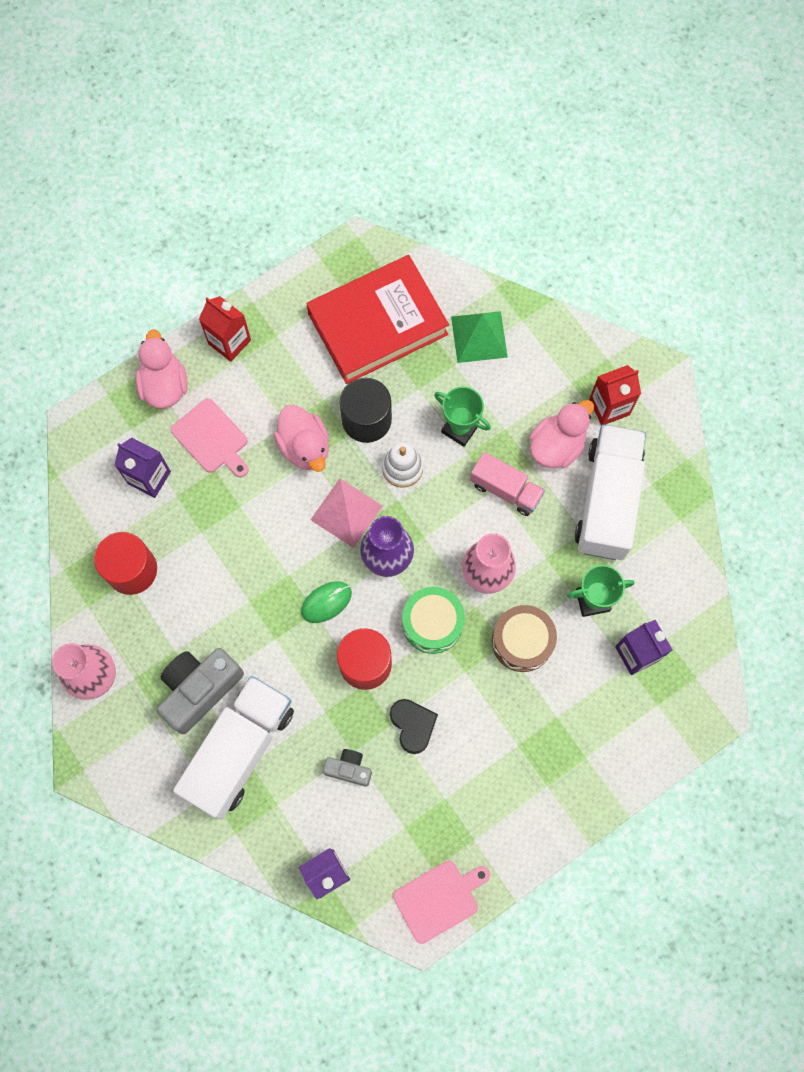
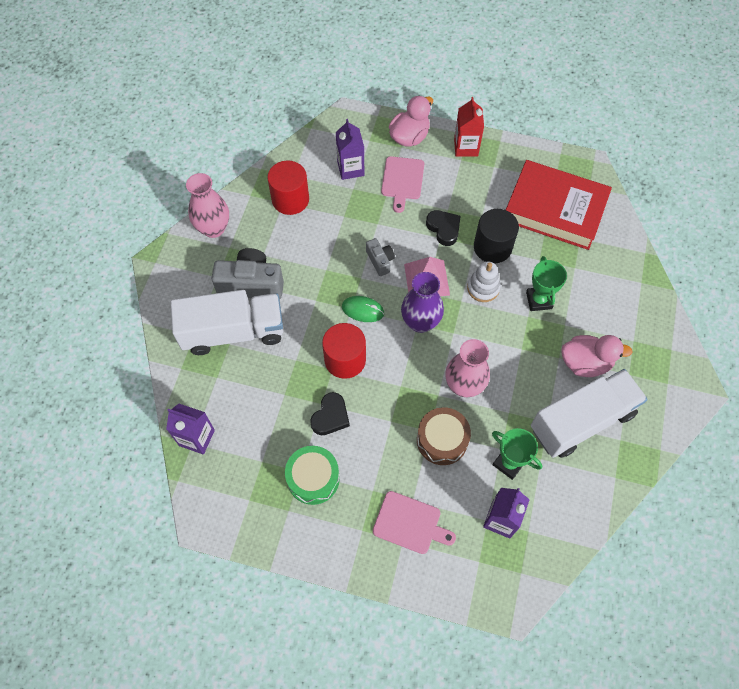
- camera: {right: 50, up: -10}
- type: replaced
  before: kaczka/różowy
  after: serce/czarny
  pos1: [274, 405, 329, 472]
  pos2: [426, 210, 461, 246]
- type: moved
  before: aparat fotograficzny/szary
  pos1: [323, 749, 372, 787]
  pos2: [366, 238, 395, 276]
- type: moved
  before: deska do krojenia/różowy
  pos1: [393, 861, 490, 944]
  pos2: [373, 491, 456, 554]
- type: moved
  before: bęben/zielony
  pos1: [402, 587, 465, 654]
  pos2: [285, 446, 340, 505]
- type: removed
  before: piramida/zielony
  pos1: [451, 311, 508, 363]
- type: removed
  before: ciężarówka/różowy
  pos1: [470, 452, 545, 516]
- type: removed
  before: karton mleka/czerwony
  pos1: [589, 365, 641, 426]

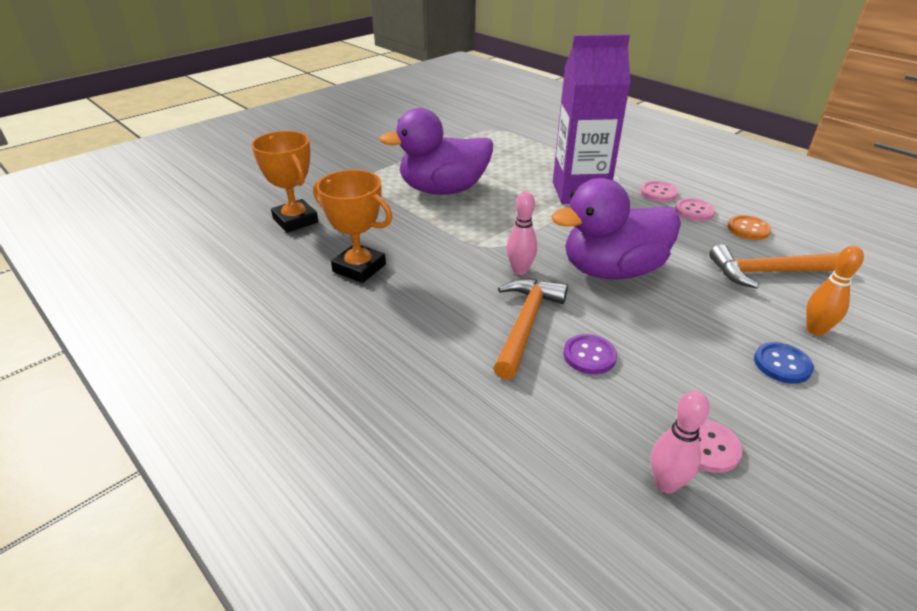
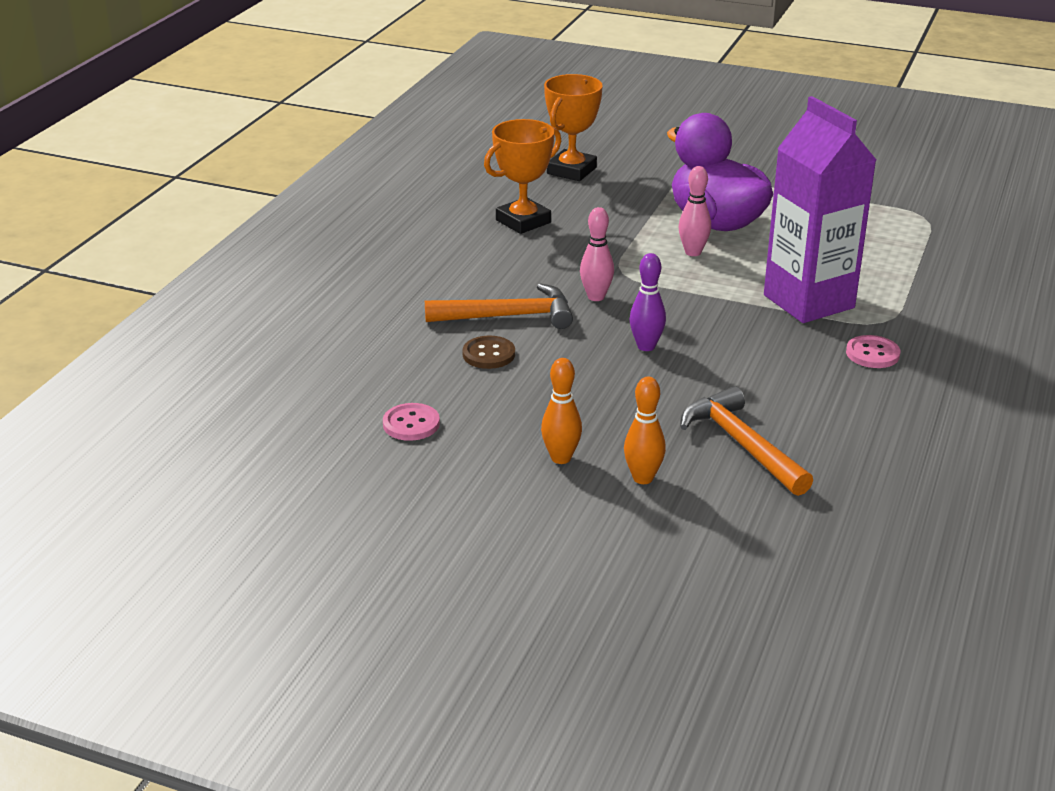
- camera: {right: 65, up: -5}
- type: turned
  before: puchar/pomarańczowy
  pos1: [313, 170, 392, 283]
  pos2: [484, 119, 561, 234]
  turn: 45
- type: replaced
  before: kaczka/fioletowy
  after: kręgiel/fioletowy
  pos1: [551, 178, 681, 280]
  pos2: [629, 253, 666, 351]
- type: recoloured
  before: guzik/fioletowy
  after: guzik/brązowy
  pos1: [563, 334, 617, 374]
  pos2: [462, 336, 515, 369]
- type: moved
  before: kręgiel/różowy
  pos1: [651, 391, 710, 493]
  pos2: [679, 166, 711, 256]
- type: removed
  before: guzik/różowy
  pos1: [675, 198, 715, 221]
- type: removed
  before: guzik/pomarańczowy
  pos1: [728, 215, 771, 240]
- type: replaced
  before: guzik/niebieski
  after: kręgiel/pomarańczowy
  pos1: [754, 342, 814, 384]
  pos2: [541, 358, 582, 464]

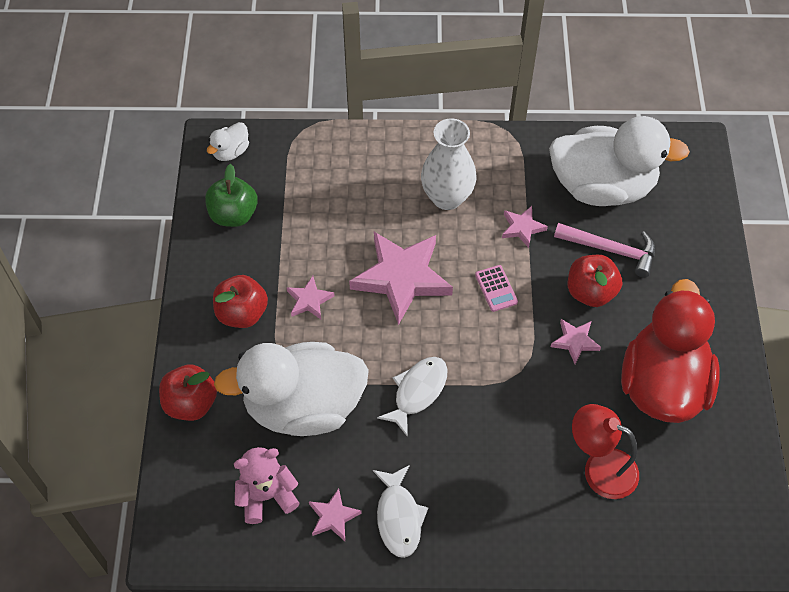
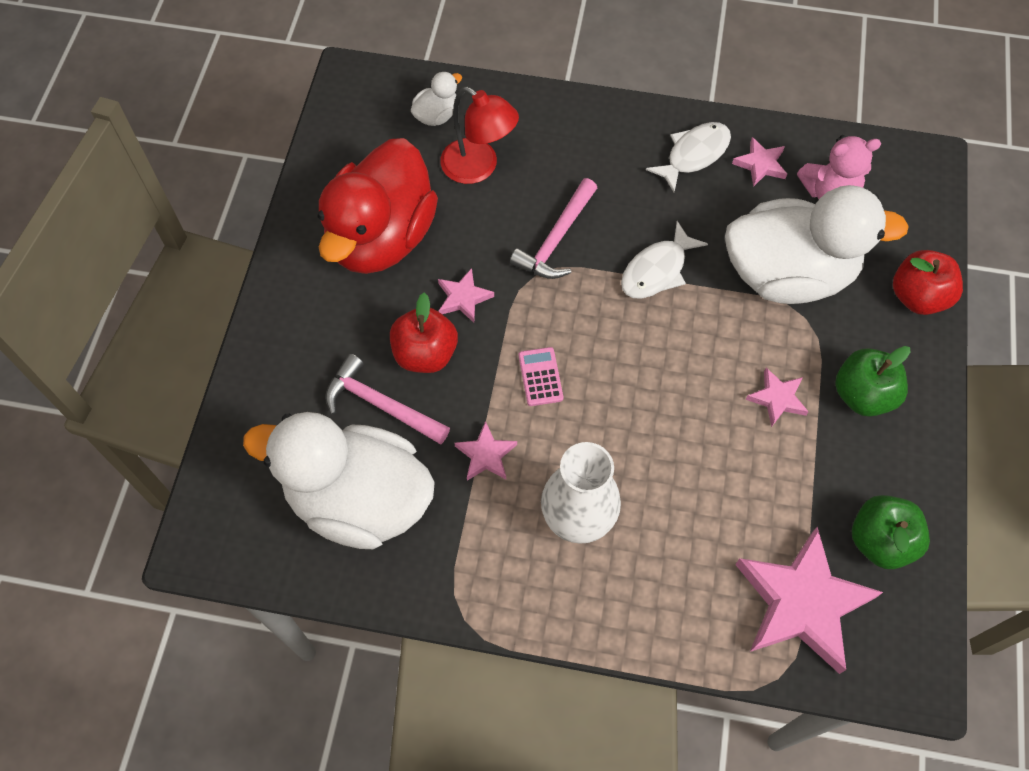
- camera: {right: -170, up: 5}
- type: moved
  before: kaczka/biały
  pos1: [207, 122, 249, 161]
  pos2: [411, 71, 462, 126]
- type: recoloured
  before: jabłko/czerwony
  after: jabłko/zielony
  pos1: [213, 275, 268, 328]
  pos2: [835, 346, 911, 417]
- type: moved
  before: gwiazda/różowy
  pos1: [349, 232, 453, 325]
  pos2: [735, 527, 883, 674]
- type: turned
  before: ryba/biały
  pos1: [373, 465, 428, 558]
  pos2: [646, 122, 731, 192]
  turn: 45
- type: added
  after: młotek/różowy
  pos2: [510, 178, 597, 279]

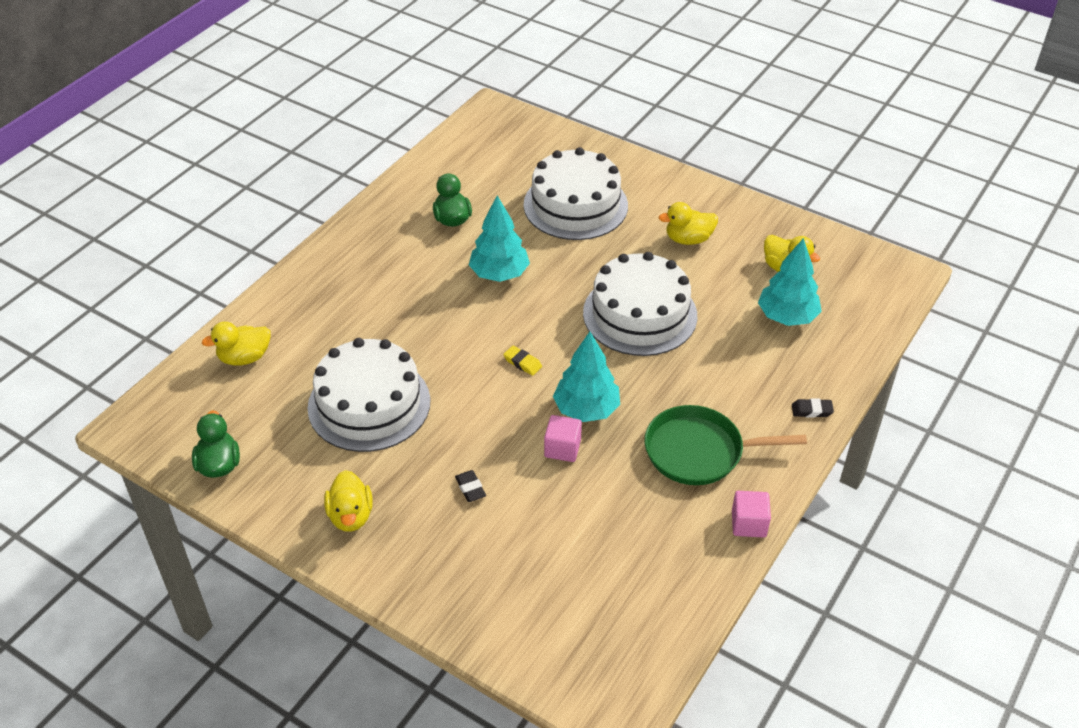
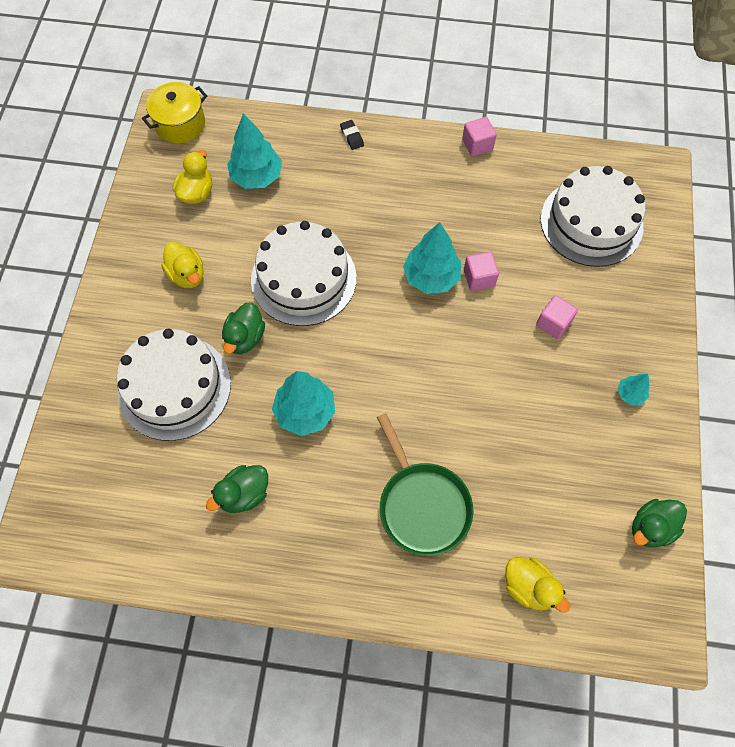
- camera: {right: -115, up: 20}
- type: moved
  before: tort/biały
  pos1: [307, 338, 430, 452]
  pos2: [540, 166, 646, 267]
- type: replaced
  before: kaczka/żółty
  after: drzewko/turkusowy
  pos1: [324, 470, 373, 532]
  pos2: [617, 374, 650, 405]
- type: replaced
  before: gumka do mazania/czarny
  after: sześcian/różowy
  pos1: [455, 470, 486, 502]
  pos2: [536, 295, 578, 339]
- type: removed
  before: gumka do mazania/żółty
  pos1: [503, 346, 542, 376]
- type: moved
  before: patelnia/zielony
  pos1: [644, 405, 807, 485]
  pos2: [377, 413, 474, 556]
- type: added
  after: garnek/żółty
  pos2: [142, 82, 207, 144]
- type: added
  after: kaczka/zielony
  pos2: [222, 302, 265, 354]

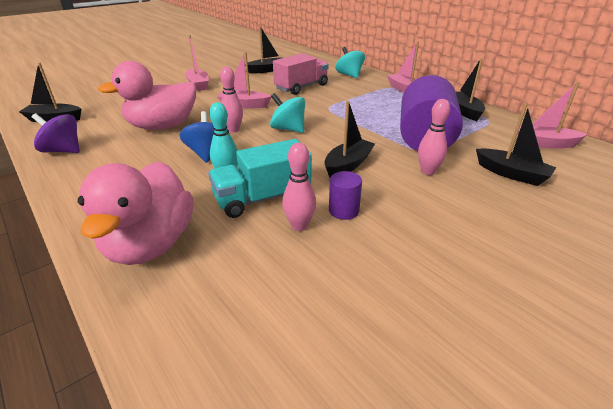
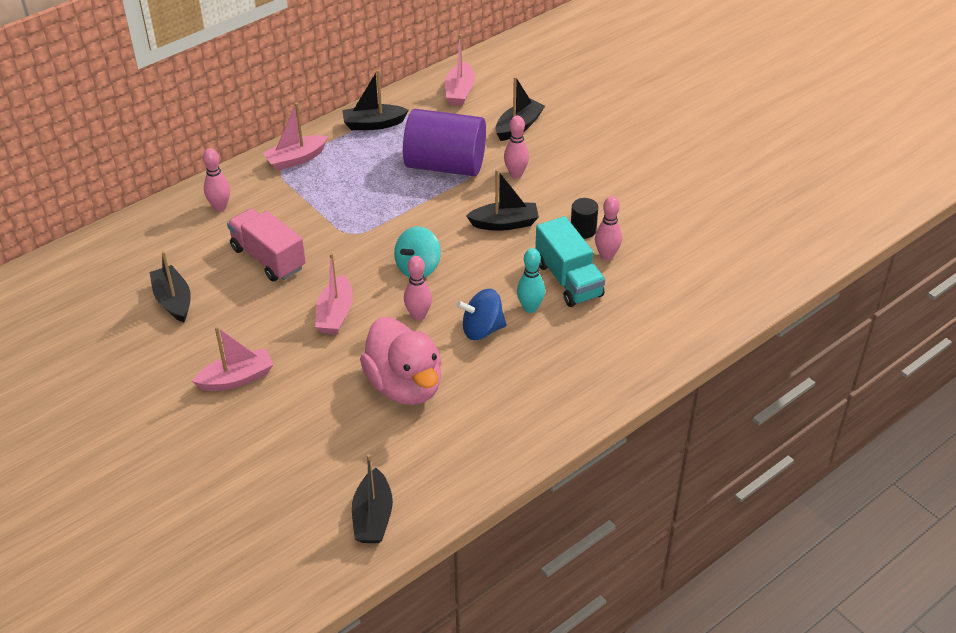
- camera: {right: -90, up: 10}
- type: removed
  before: bączek/fioletowy
  pos1: [32, 113, 80, 153]
- type: removed
  before: kaczka/różowy
  pos1: [78, 161, 193, 265]
- type: turned
  before: łódka/czarny
  pos1: [324, 101, 375, 177]
  pos2: [466, 169, 539, 231]
  turn: 135
- type: recoloured
  before: walec/fioletowy
  after: walec/czarny
  pos1: [329, 171, 362, 220]
  pos2: [571, 198, 598, 239]
- type: replaced
  before: bączek/turkusowy
  after: kręgiel/różowy
  pos1: [335, 47, 365, 78]
  pos2: [203, 148, 230, 211]

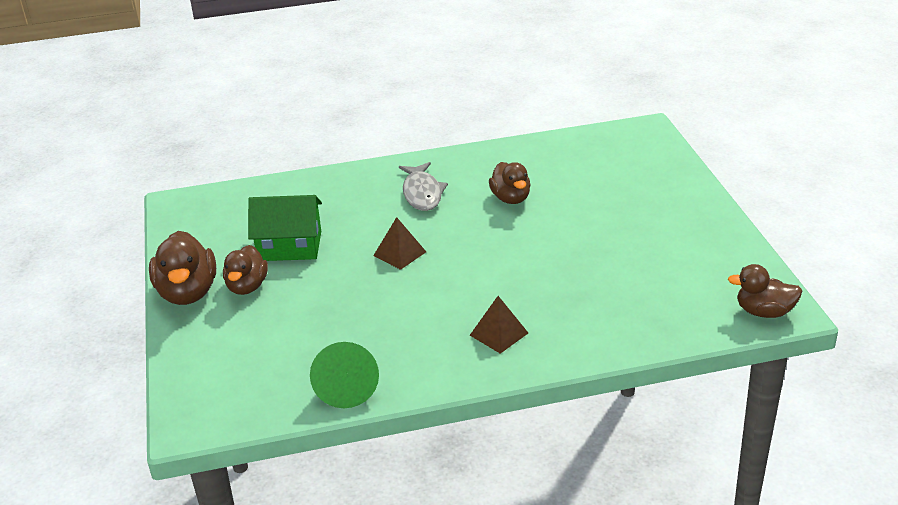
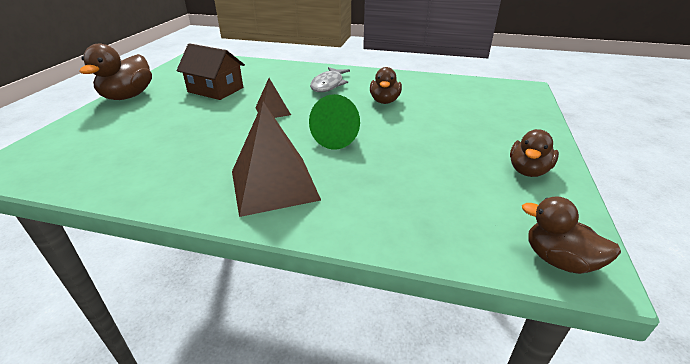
- camera: {right: 25, up: 0}
- type: moved
  before: kaczka/brązowy
  pos1: [223, 245, 268, 295]
  pos2: [510, 129, 559, 177]
- type: recoloured
  before: domek/zielony
  after: domek/brązowy
  pos1: [248, 195, 322, 261]
  pos2: [176, 43, 245, 100]
- type: moved
  before: stożek/zielony
  pos1: [310, 342, 379, 408]
  pos2: [309, 94, 360, 150]
- type: resized
  before: piramida/brązowy
  pos1: [470, 296, 528, 354]
  pos2: [232, 102, 321, 217]
  scale: 1.89

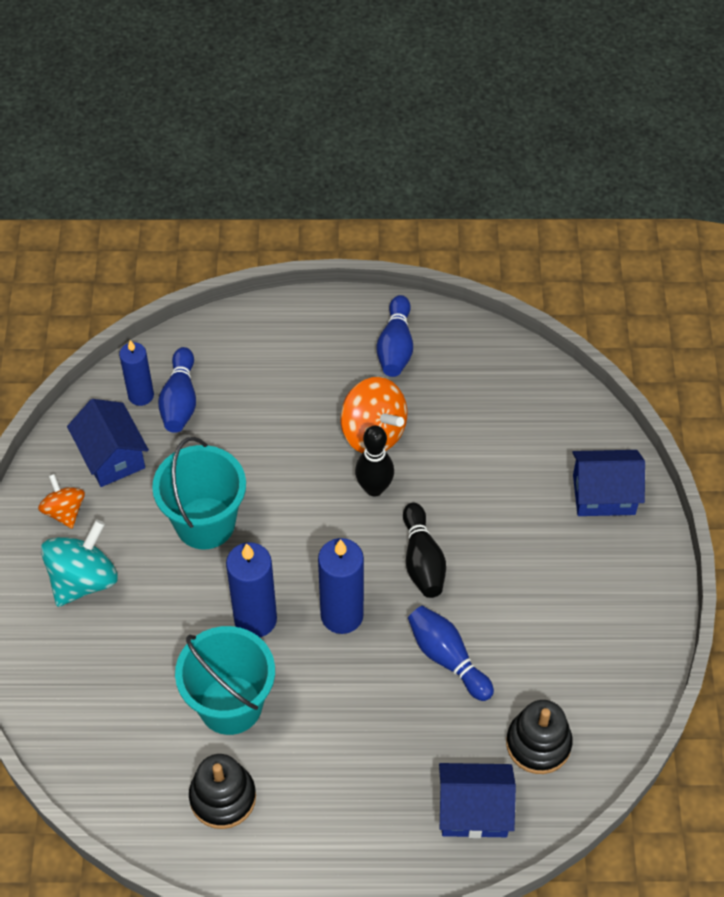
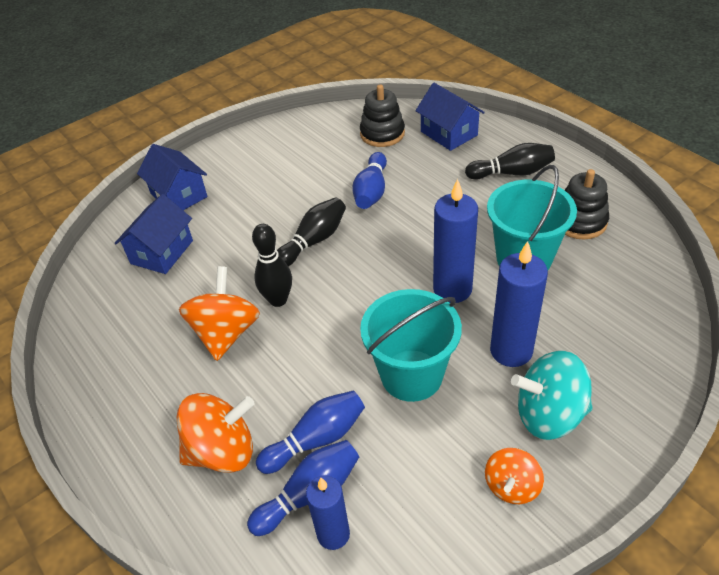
- camera: {right: -125, up: -10}
- type: moved
  before: domek/niebieski
  pos1: [67, 399, 149, 487]
  pos2: [115, 194, 193, 274]
- type: moved
  before: świeca/niebieski
  pos1: [318, 538, 364, 634]
  pos2: [490, 241, 548, 367]
- type: moved
  before: kręgiel/niebieski
  pos1: [376, 295, 413, 377]
  pos2: [256, 390, 365, 474]
- type: added
  after: bączek/pomarańczowy
  pos2: [177, 393, 255, 473]
- type: added
  after: kręgiel/czarny
  pos2: [465, 143, 555, 180]

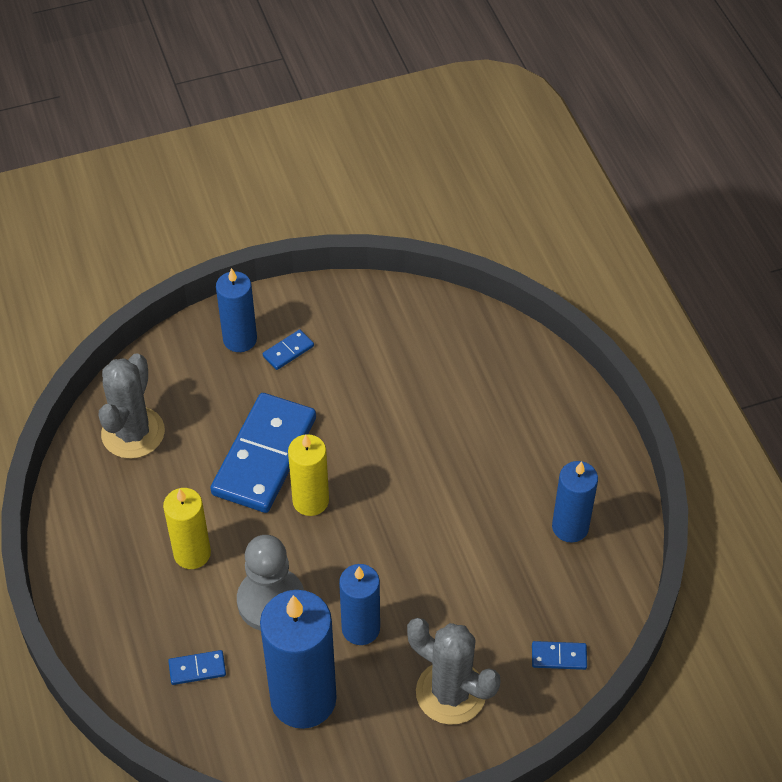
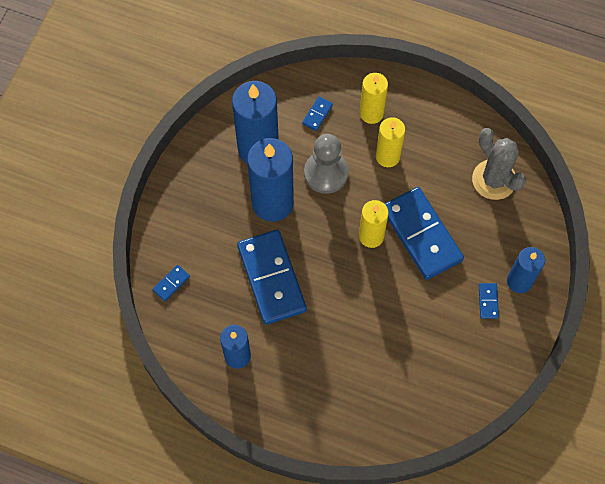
- camera: {right: 130, up: 15}
- type: resized
  before: świeca/niebieski
  pos1: [339, 564, 380, 645]
  pos2: [247, 138, 294, 222]
  scale: 1.67
- type: removed
  before: kaktus/szary
  pos1: [407, 618, 501, 725]
- type: added
  after: kostka domina/niebieski
  pos2: [237, 230, 307, 325]
- type: added
  after: świeca/żółty
  pos2: [360, 73, 388, 124]

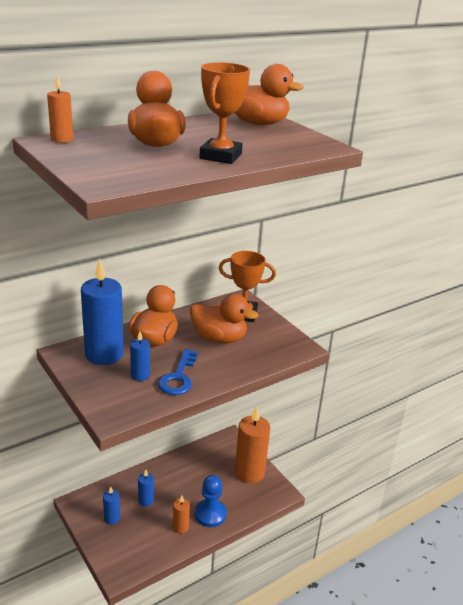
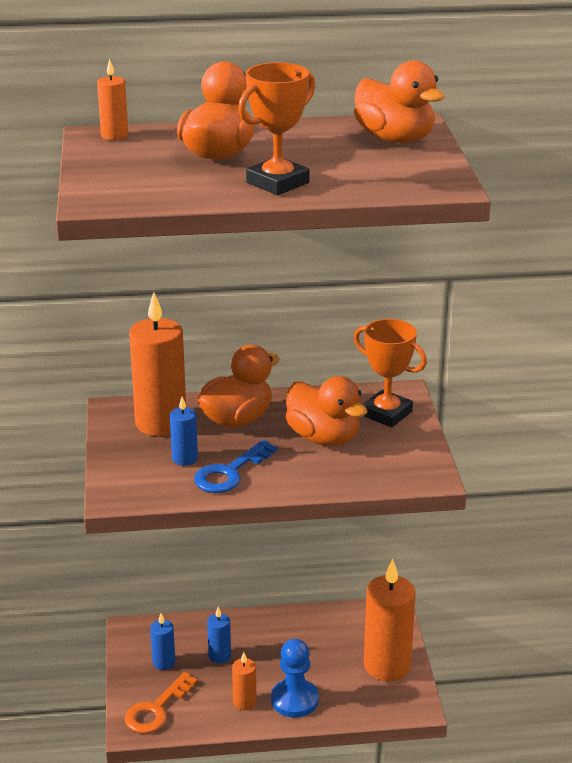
- camera: {right: 30, up: 0}
- type: recoloured
  before: świeca/niebieski
  after: świeca/pomarańczowy
  pos1: [81, 259, 124, 365]
  pos2: [129, 292, 186, 436]
- type: added
  after: klucz/pomarańczowy
  pos2: [125, 672, 198, 734]

